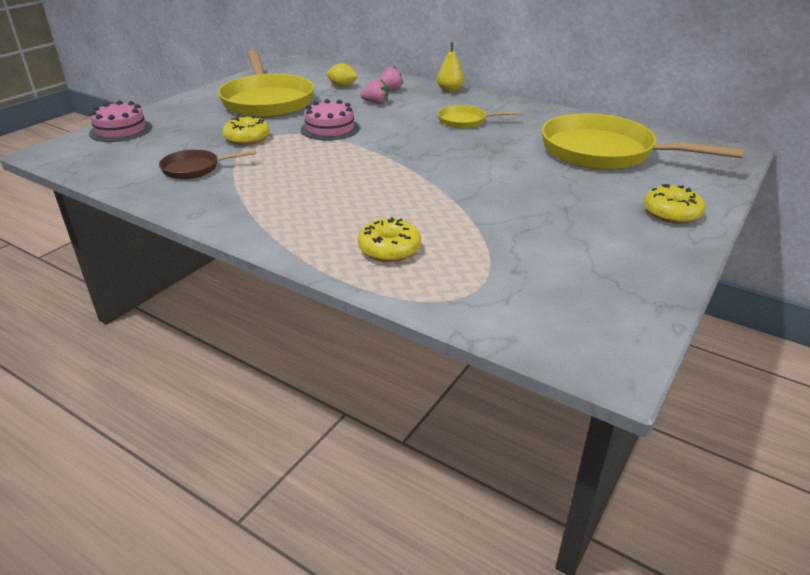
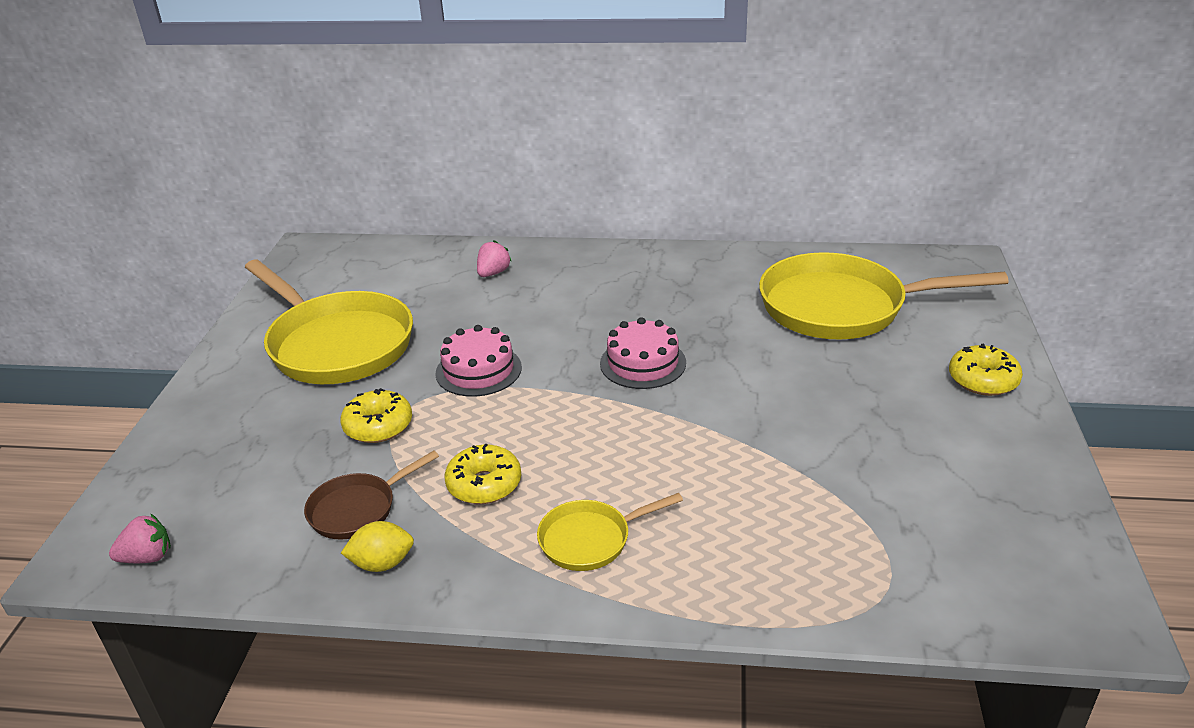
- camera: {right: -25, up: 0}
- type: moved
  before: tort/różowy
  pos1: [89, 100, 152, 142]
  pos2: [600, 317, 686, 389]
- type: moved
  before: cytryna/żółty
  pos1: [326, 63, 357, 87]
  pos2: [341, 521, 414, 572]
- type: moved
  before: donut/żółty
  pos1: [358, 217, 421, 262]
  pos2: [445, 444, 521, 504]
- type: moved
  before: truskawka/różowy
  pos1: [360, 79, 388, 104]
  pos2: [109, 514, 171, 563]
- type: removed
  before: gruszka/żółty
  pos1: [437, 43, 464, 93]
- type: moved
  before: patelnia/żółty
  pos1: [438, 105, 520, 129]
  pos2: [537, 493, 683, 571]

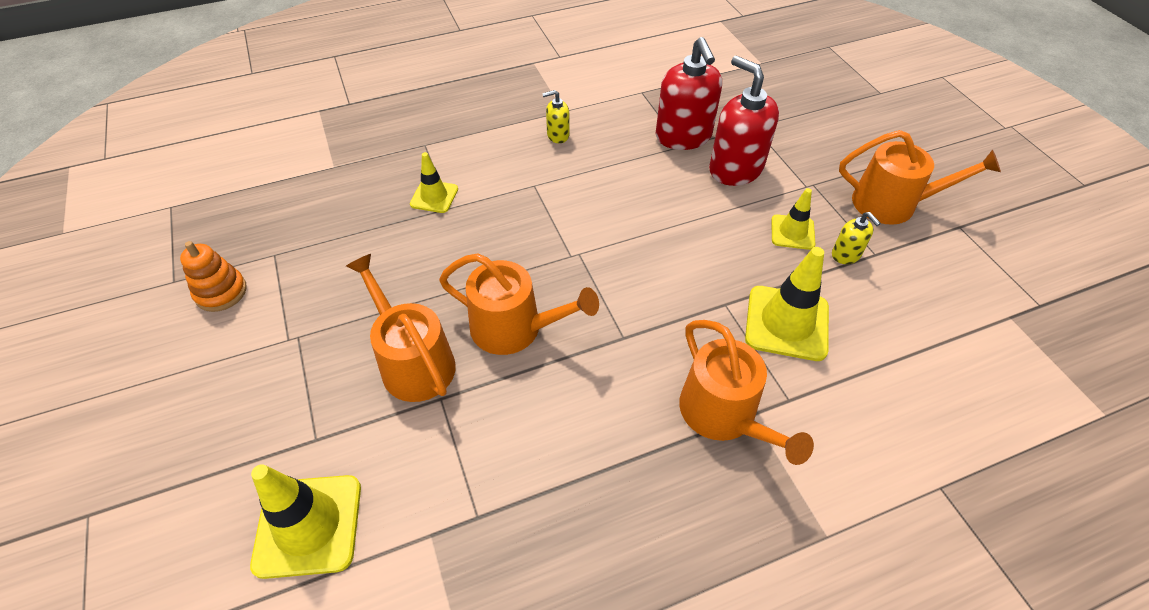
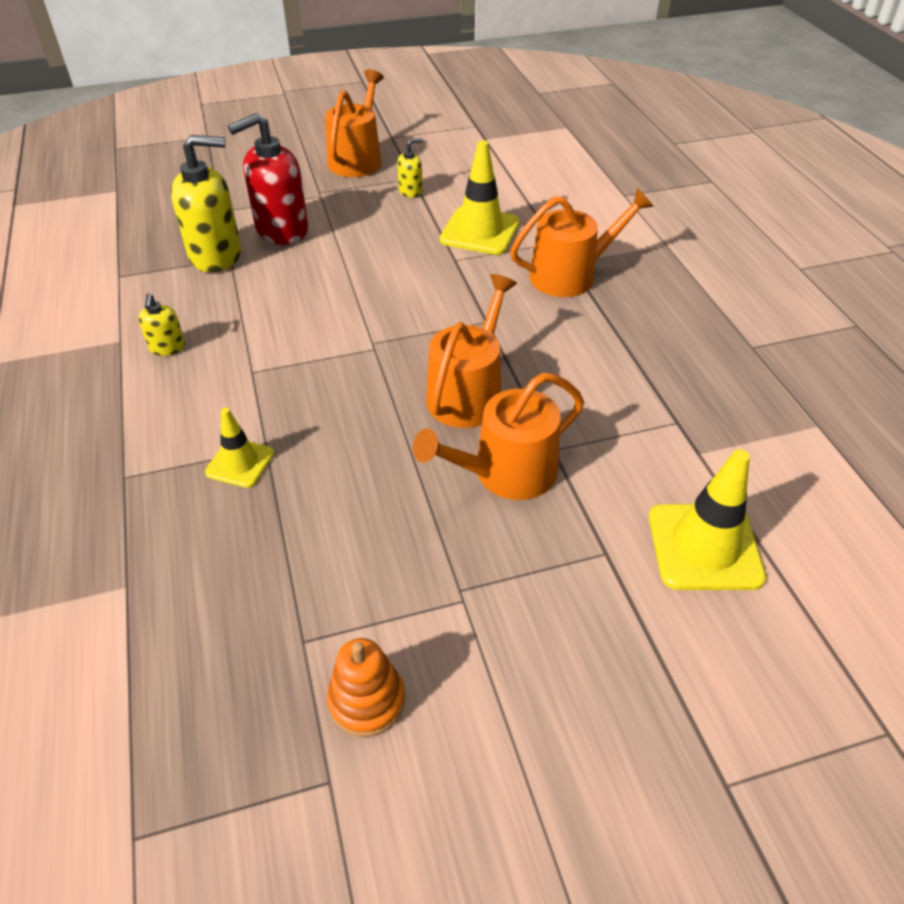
- camera: {right: -85, up: -5}
- type: recoloured
  before: dozownik mydła/czerwony
  after: dozownik mydła/żółty
  pos1: [655, 37, 722, 150]
  pos2: [171, 135, 241, 272]
- type: removed
  before: pachołek/żółty
  pos1: [771, 188, 815, 250]

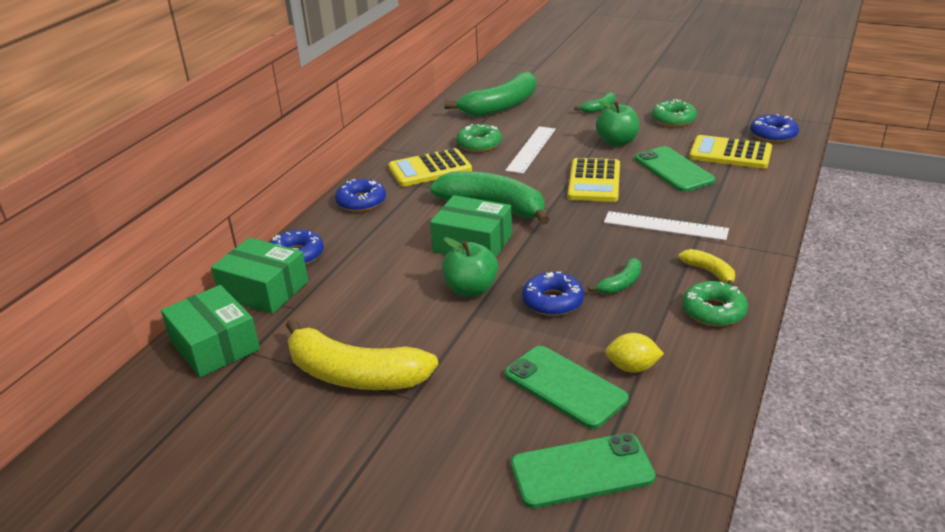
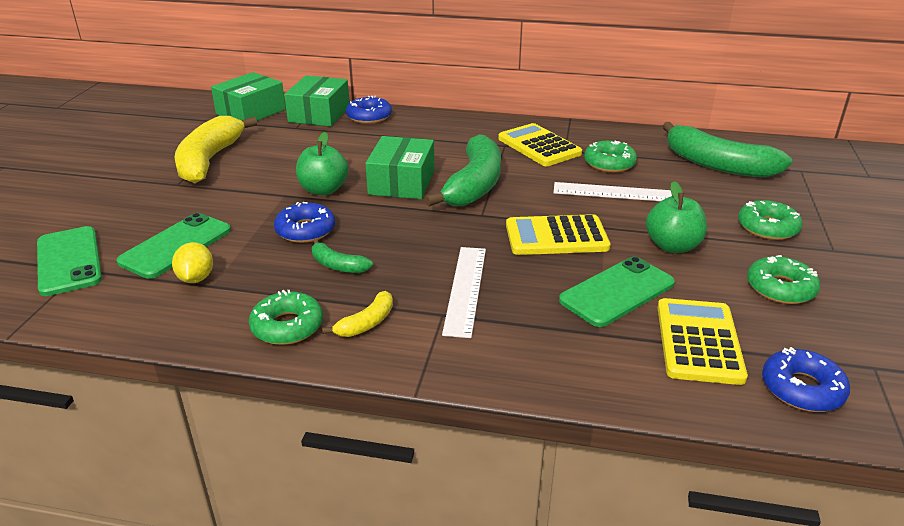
- camera: {right: 75, up: 0}
- type: removed
  before: donut/niebieski
  pos1: [335, 179, 386, 212]
- type: replaced
  before: banan/zielony
  after: donut/zielony
  pos1: [574, 92, 615, 113]
  pos2: [738, 200, 802, 240]

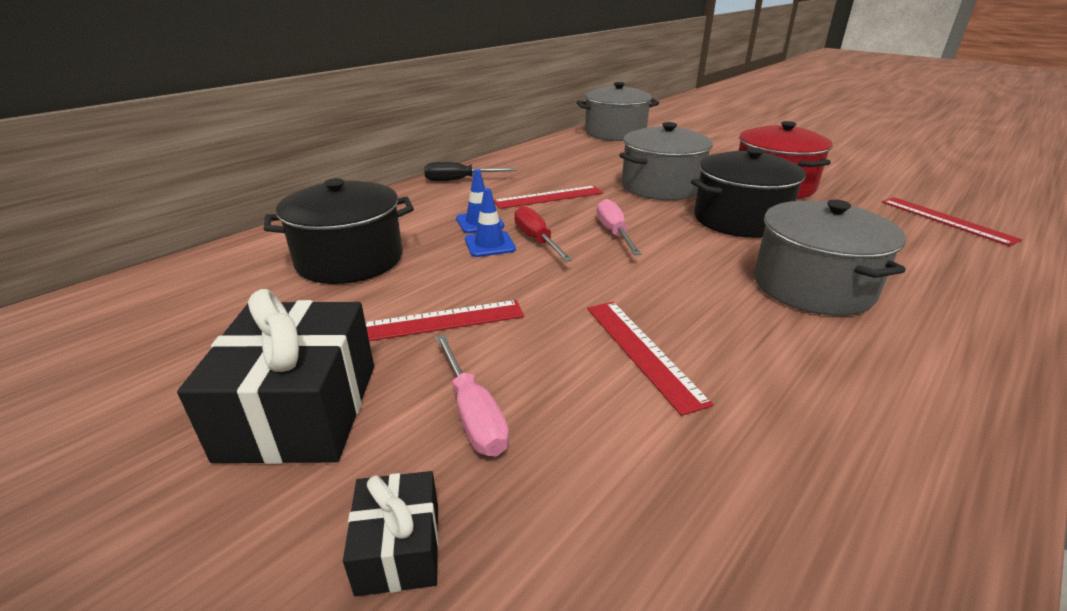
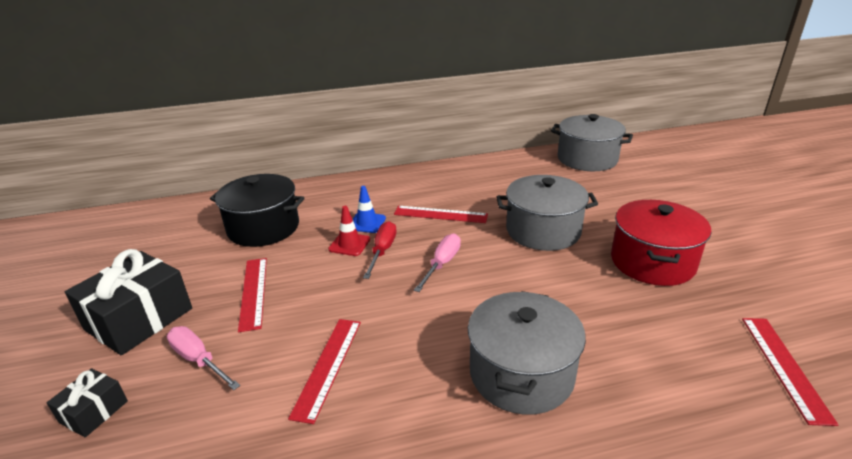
- camera: {right: 35, up: 0}
- type: turned
  before: linijka/czerwony
  pos1: [365, 300, 524, 341]
  pos2: [238, 258, 267, 332]
  turn: 60
- type: removed
  before: śrubokręt/czarny
  pos1: [424, 162, 516, 181]
- type: turned
  before: śrubokręt/różowy
  pos1: [436, 334, 509, 456]
  pos2: [167, 326, 240, 390]
  turn: 120
- type: recoloured
  before: pachołek/niebieski
  after: pachołek/czerwony
  pos1: [465, 188, 516, 257]
  pos2: [328, 206, 370, 256]
- type: removed
  before: garnek/czarny
  pos1: [691, 147, 806, 238]

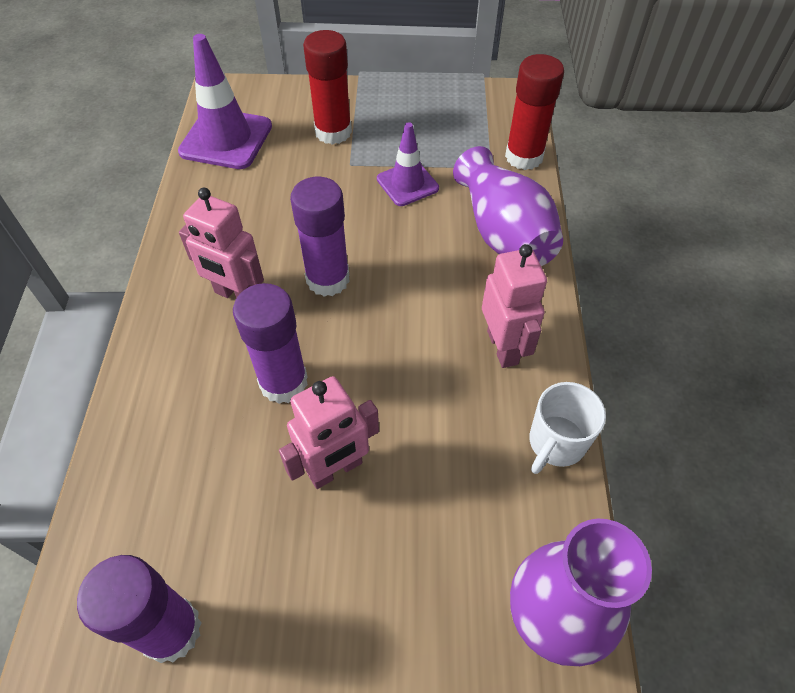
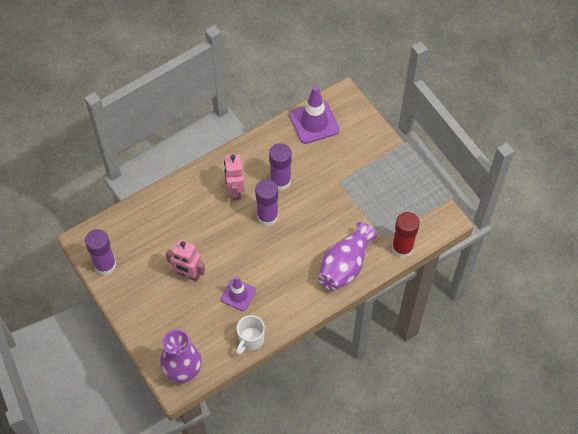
- camera: {right: 55, up: 5}
- type: moved
  before: klej w sztyfcie/fioletowy
  pos1: [233, 283, 308, 404]
  pos2: [269, 143, 292, 191]
- type: removed
  before: klej w sztyfcie/czerwony
  pos1: [303, 30, 352, 145]
- type: moved
  before: pachołek/fioletowy
  pos1: [377, 122, 439, 206]
  pos2: [221, 276, 256, 311]
- type: removed
  before: robot/różowy
  pos1: [482, 244, 547, 368]
- type: turned
  before: kubek/biały
  pos1: [529, 382, 606, 474]
  pos2: [236, 315, 265, 355]
  turn: -60

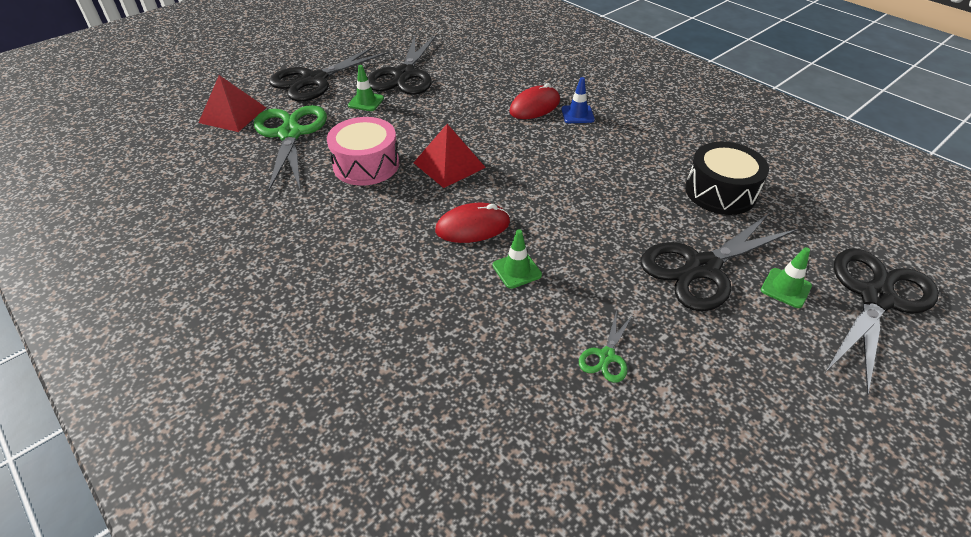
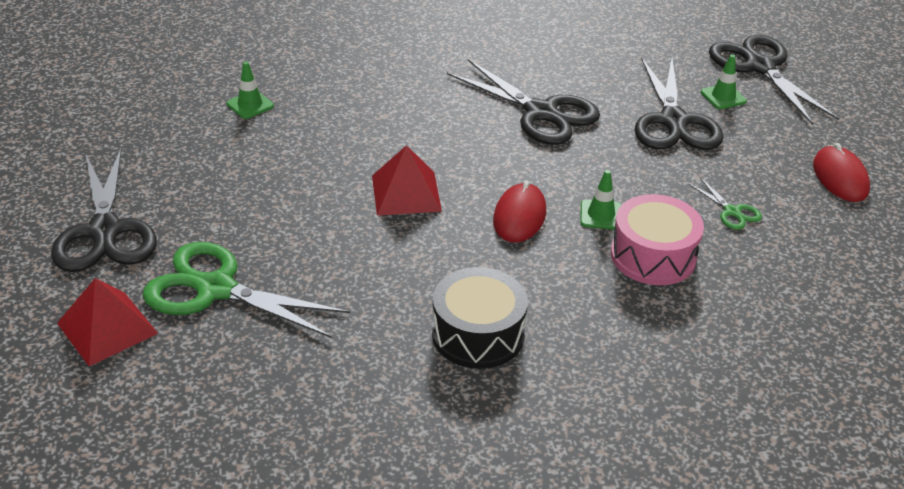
- camera: {right: -60, up: -5}
- type: moved
  before: bęben/różowy
  pos1: [327, 117, 399, 186]
  pos2: [611, 194, 704, 285]
- type: moved
  before: pachołek/zielony
  pos1: [348, 65, 384, 111]
  pos2: [226, 61, 274, 119]
- type: moved
  before: nożyczki/czarny
  pos1: [368, 35, 437, 95]
  pos2: [447, 59, 600, 145]
- type: moved
  before: myszka/czerwony
  pos1: [509, 83, 560, 119]
  pos2: [813, 143, 870, 202]
- type: removed
  before: pachołek/niebieski
  pos1: [561, 77, 595, 123]
- type: moved
  before: bęben/czarny
  pos1: [685, 142, 769, 215]
  pos2: [432, 267, 528, 369]

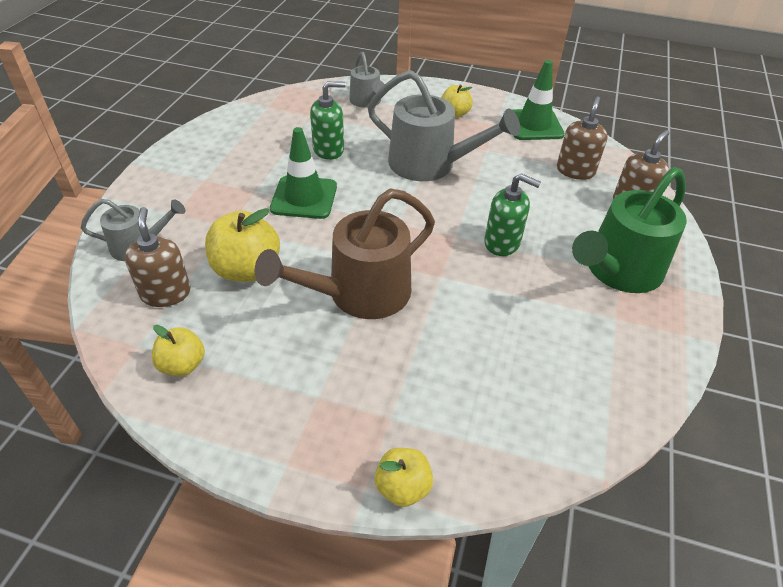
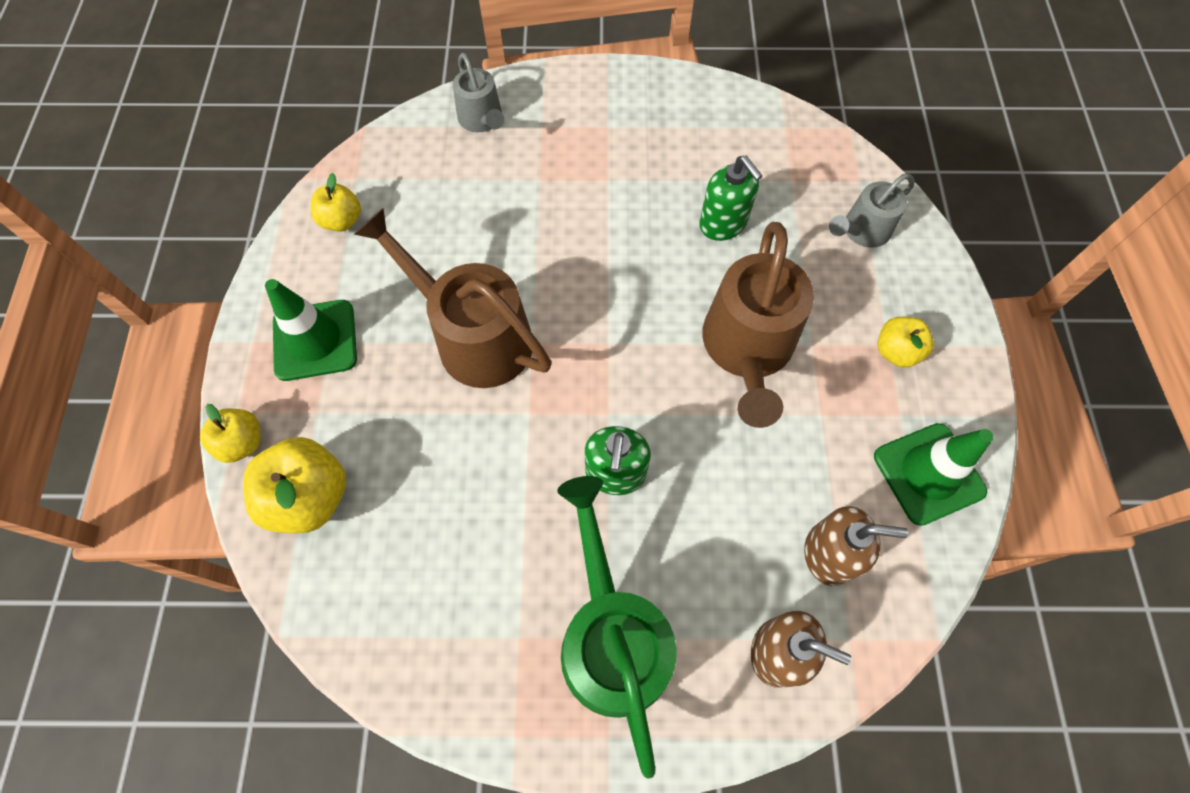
- camera: {right: 75, up: 20}
- type: removed
  before: dozownik mydła/brązowy
  pos1: [125, 207, 191, 307]
- type: moved
  before: jabłko/żółty
  pos1: [205, 208, 280, 282]
  pos2: [243, 437, 346, 533]
- type: moved
  before: pachołek/zielony
  pos1: [270, 127, 337, 219]
  pos2: [265, 279, 357, 381]
- type: recoloured
  before: konewka/szary
  after: konewka/brązowy
  pos1: [368, 70, 520, 181]
  pos2: [702, 222, 814, 428]
- type: turned
  before: konewka/zielony
  pos1: [572, 167, 687, 293]
  pos2: [557, 476, 677, 779]
  turn: 45

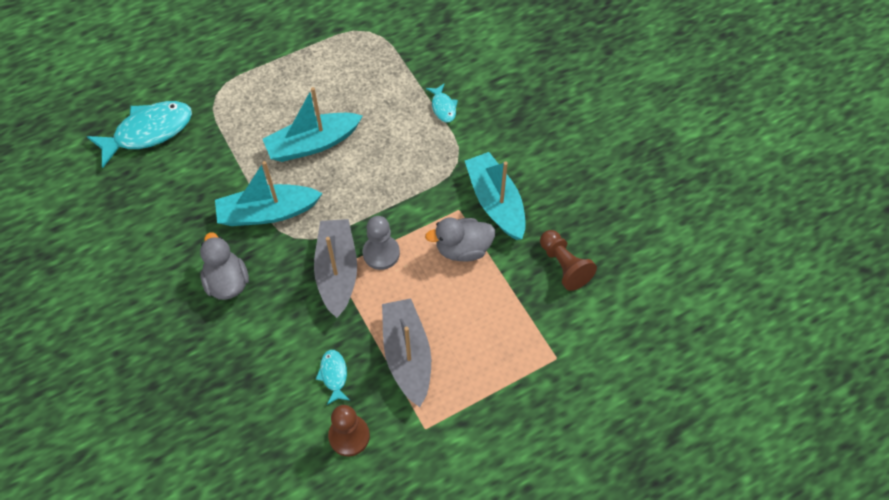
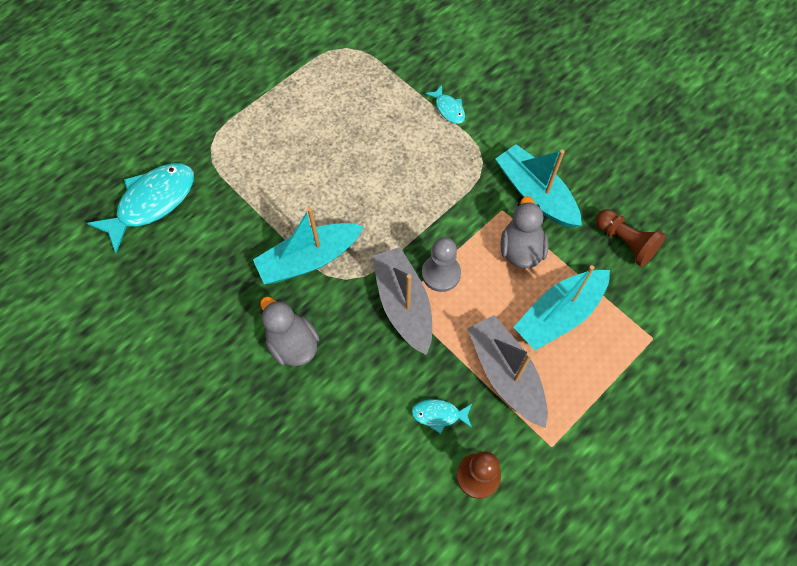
- camera: {right: -15, up: 5}
- type: moved
  before: łódka/turkusowy
  pos1: [263, 87, 363, 162]
  pos2: [514, 265, 610, 350]
- type: turned
  before: ryba/turkusowy
  pos1: [316, 350, 350, 405]
  pos2: [411, 399, 472, 434]
  turn: -60
- type: turned
  before: kaczka/szary
  pos1: [425, 218, 495, 261]
  pos2: [501, 196, 549, 268]
  turn: 120

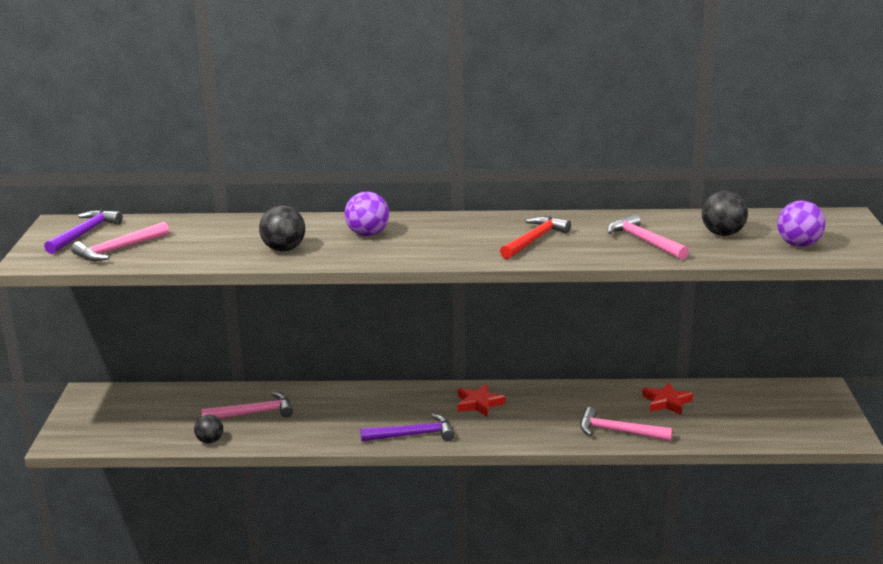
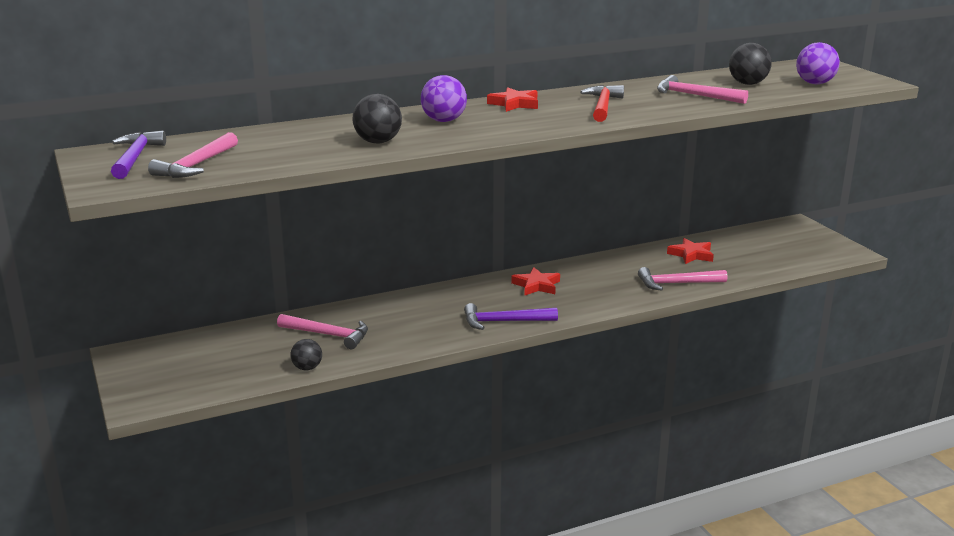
- camera: {right: -25, up: 0}
- type: turned
  before: młotek/różowy
  pos1: [201, 392, 293, 419]
  pos2: [277, 314, 368, 349]
  turn: 60
- type: turned
  before: młotek/fioletowy
  pos1: [360, 414, 455, 441]
  pos2: [464, 303, 558, 330]
  turn: -150
- type: added
  after: gwiazda/czerwony
  pos2: [487, 87, 538, 112]

